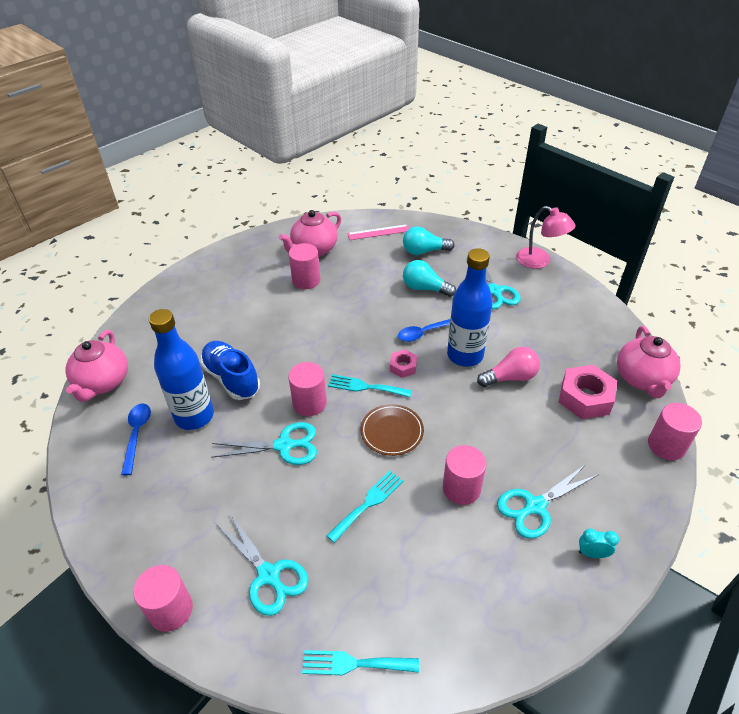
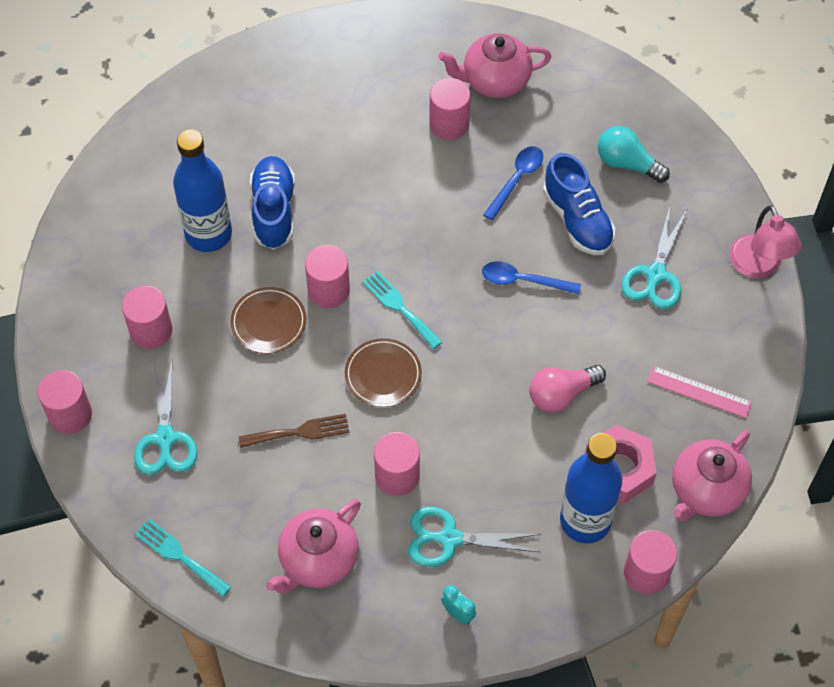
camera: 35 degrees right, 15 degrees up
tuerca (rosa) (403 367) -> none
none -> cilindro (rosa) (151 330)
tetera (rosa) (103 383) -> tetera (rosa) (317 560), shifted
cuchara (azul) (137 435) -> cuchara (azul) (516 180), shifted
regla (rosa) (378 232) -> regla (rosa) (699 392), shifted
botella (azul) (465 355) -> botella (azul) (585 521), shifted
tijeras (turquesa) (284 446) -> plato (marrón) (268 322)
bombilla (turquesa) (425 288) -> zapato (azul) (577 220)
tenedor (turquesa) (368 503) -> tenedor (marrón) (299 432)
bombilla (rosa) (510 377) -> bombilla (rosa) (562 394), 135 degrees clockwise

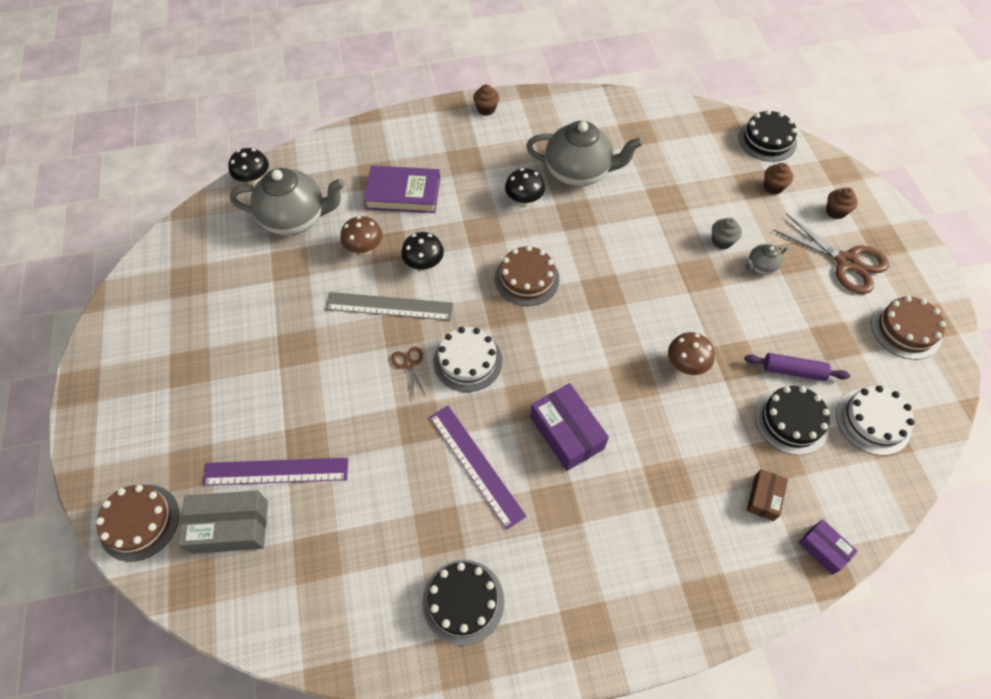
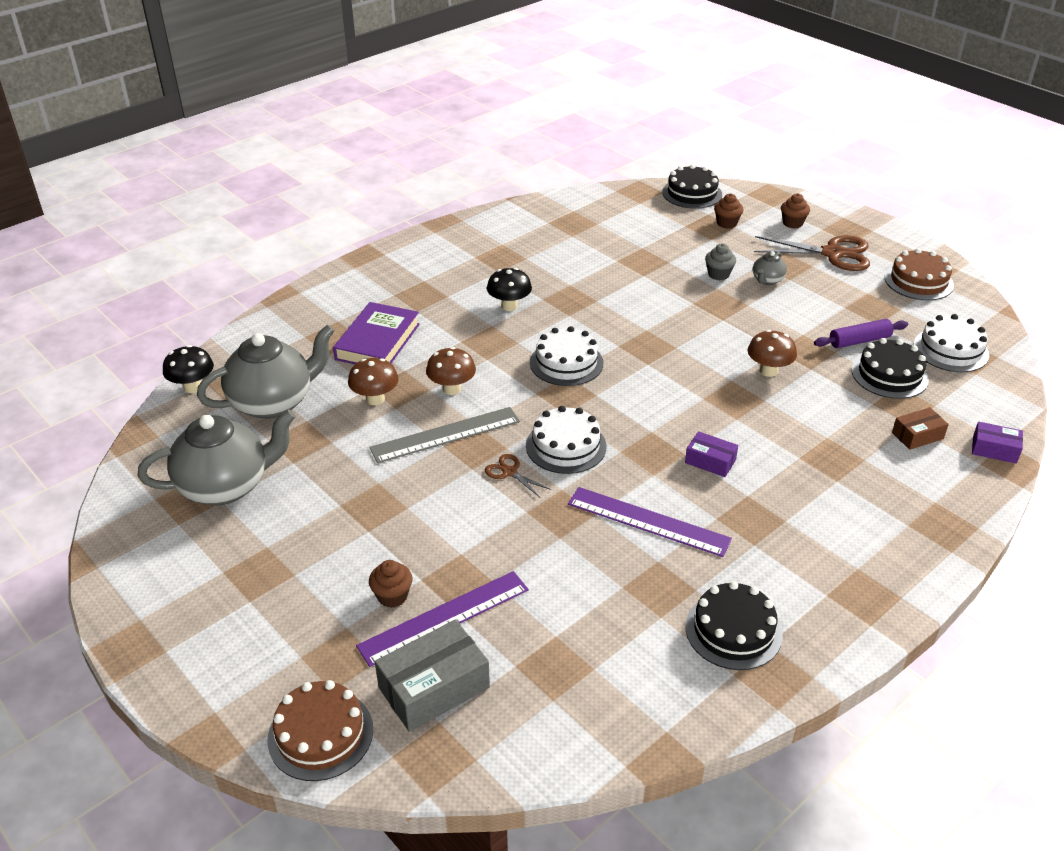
camera: 30 degrees left, 20 degrees down
magdalena (marrón) (486 109) -> magdalena (marrón) (392 596), shifted
tetera (gris) (578 172) -> tetera (gris) (226 486), shifted
seta (negro) (424 264) -> seta (marrón) (452 389)
tarta (marrón) (527 278) -> tarta (blanco) (566 363)
libro (morado) (403 193) -> libro (morado) (378 342), 45 degrees counterclockwise
caja (marrón) (764 498) -> caja (marrón) (917 435), 75 degrees clockwise
caja (morado) (566 433) -> caja (morado) (710 461), x0.57

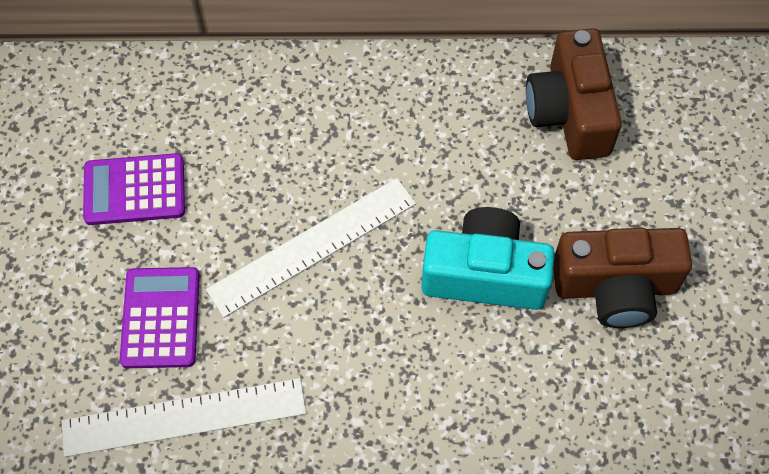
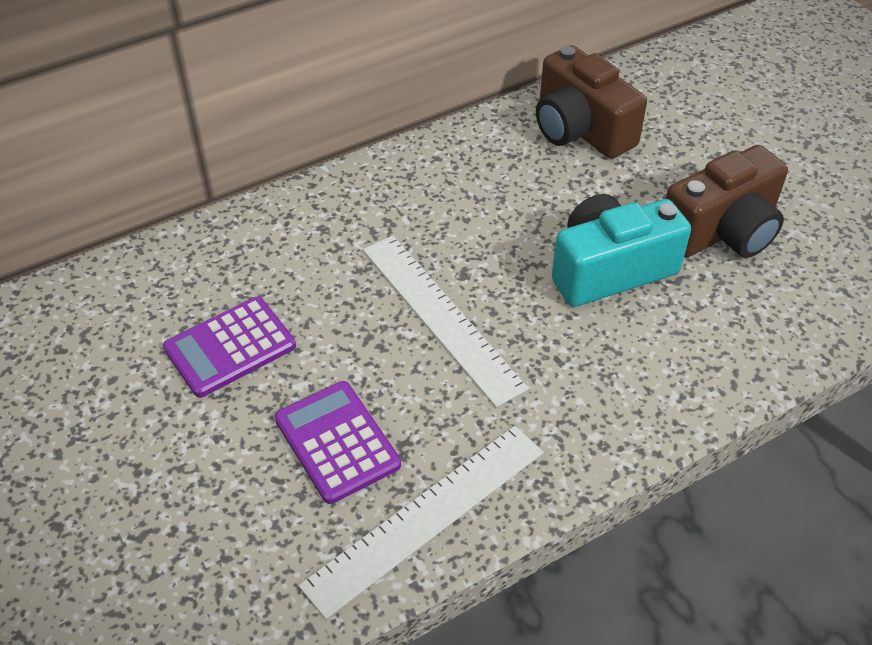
camera: 30 degrees left, 15 degrees down
regla (blanco) (312 246) -> regla (blanco) (441 316), 60 degrees counterclockwise

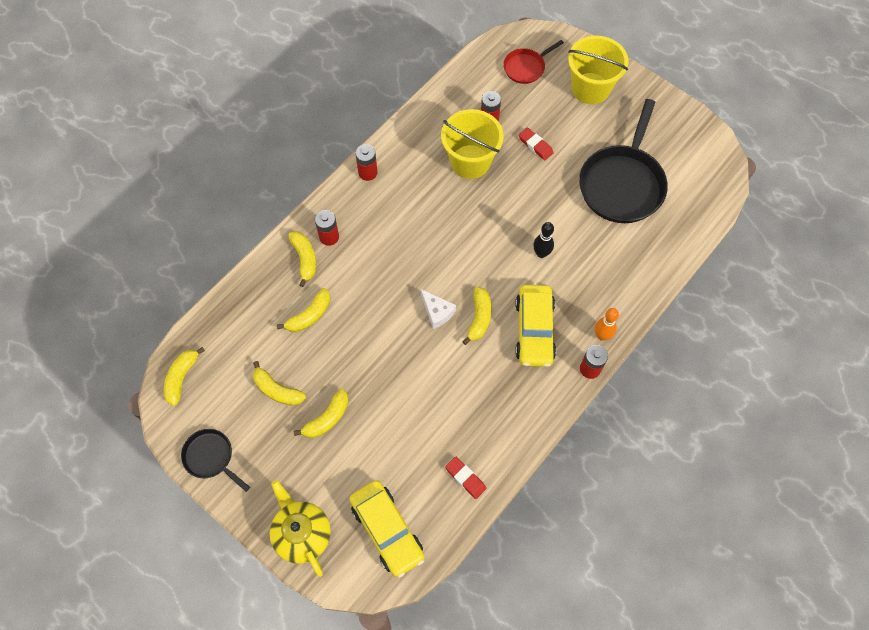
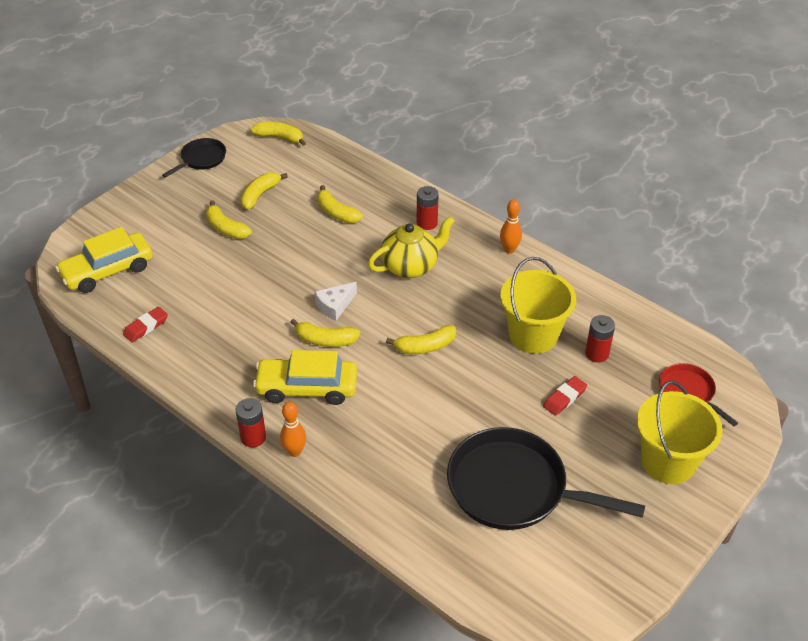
camera: 90 degrees right, 20 degrees down
bolo (negro) (541 253) -> none
tetera (amarillo) (302 534) -> tetera (amarillo) (410 266), shifted
plátano (amarillo) (305 259) -> plátano (amarillo) (425 347), shifted
pila (rojo) (367 172) -> bolo (naranja) (509 249)

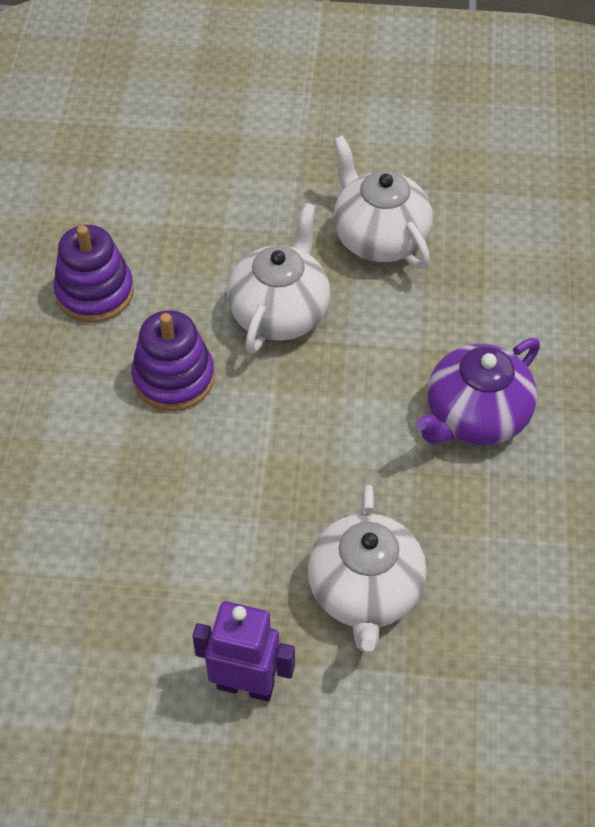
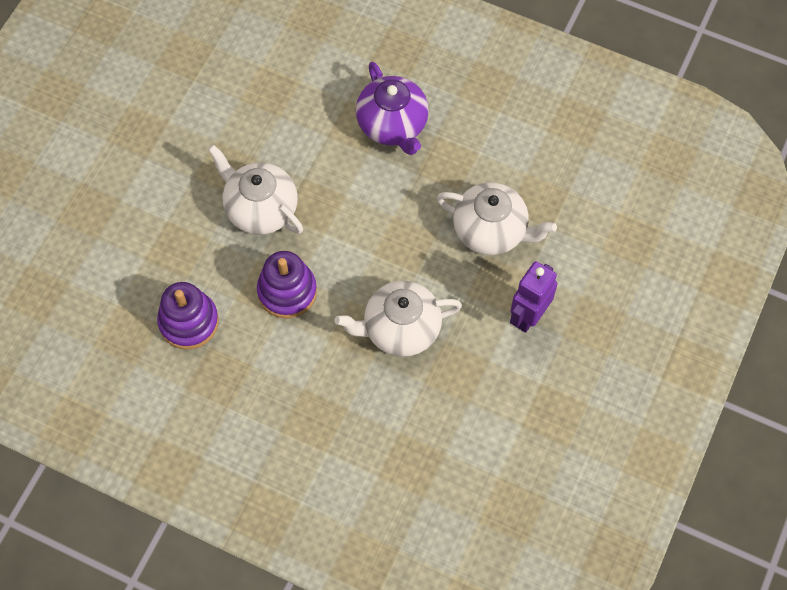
camera: 70 degrees left, 10 degrees up
tetera (blanco) (379 237) -> tetera (blanco) (400 329), shifted

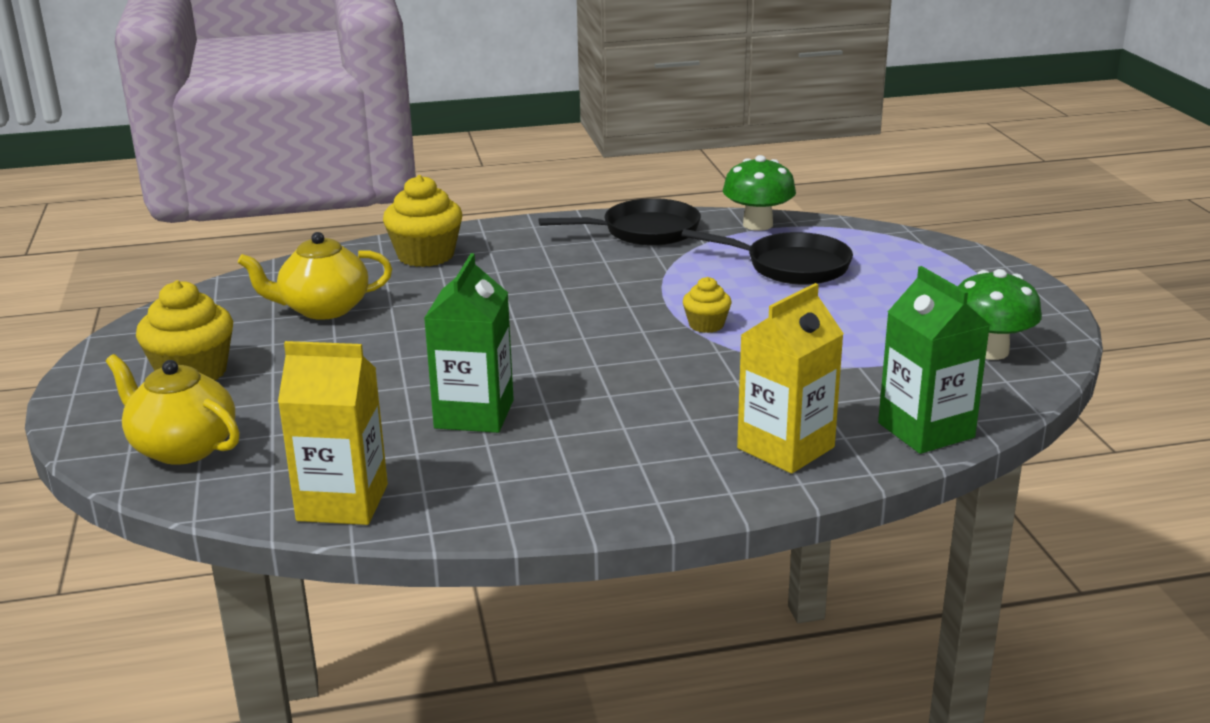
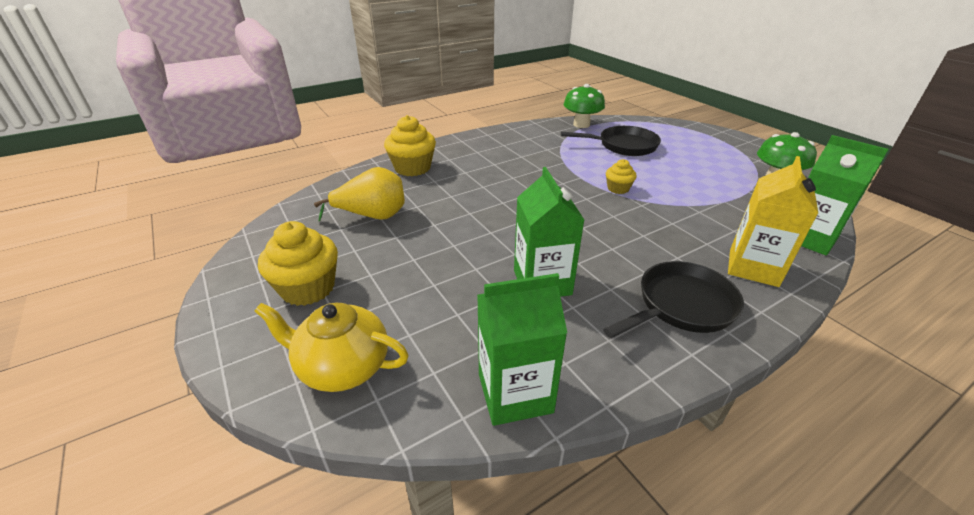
camera: 20 degrees left, 10 degrees up
sartén (negro) (644 231) -> sartén (negro) (681 306), shifted
tetera (amarillo) (323 309) -> pera (amarillo) (373 216)
cartón de leche (amarillo) (342 502) -> cartón de leche (verde) (515 393)

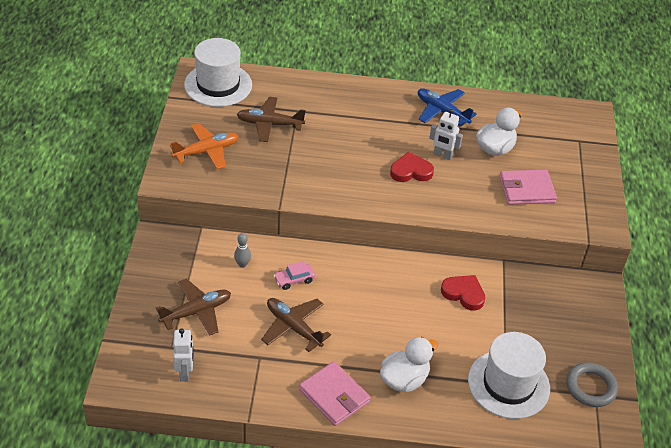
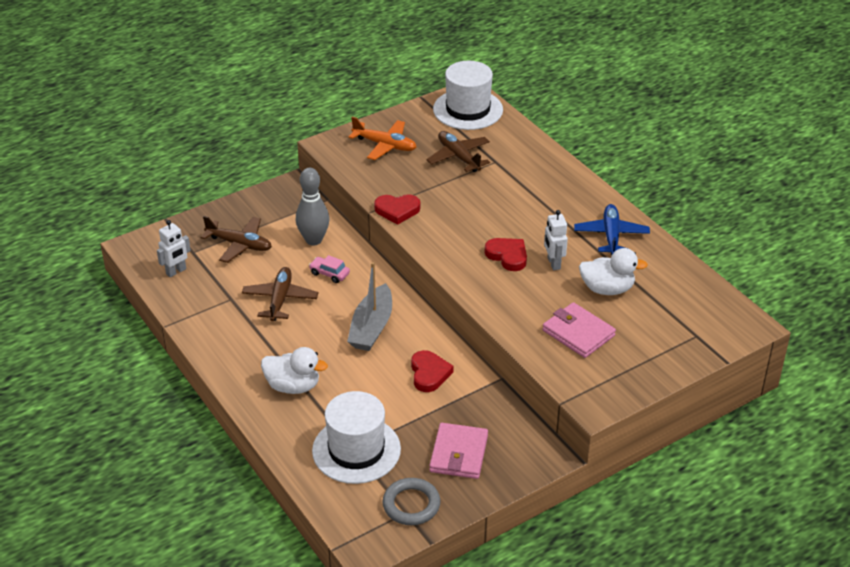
camera: 55 degrees right, 5 degrees down
none -> barco (gris) (371 327)
none -> corazón (rojo) (397 210)
cartera (rosa) (334 396) -> cartera (rosa) (459 454), shifted
bolo (gris) (242 264) -> bolo (gris) (313 240), x2.01

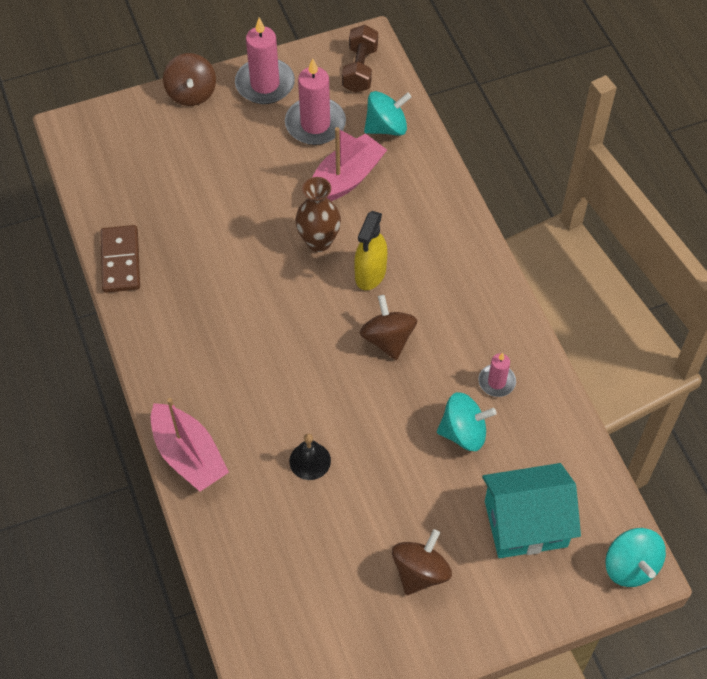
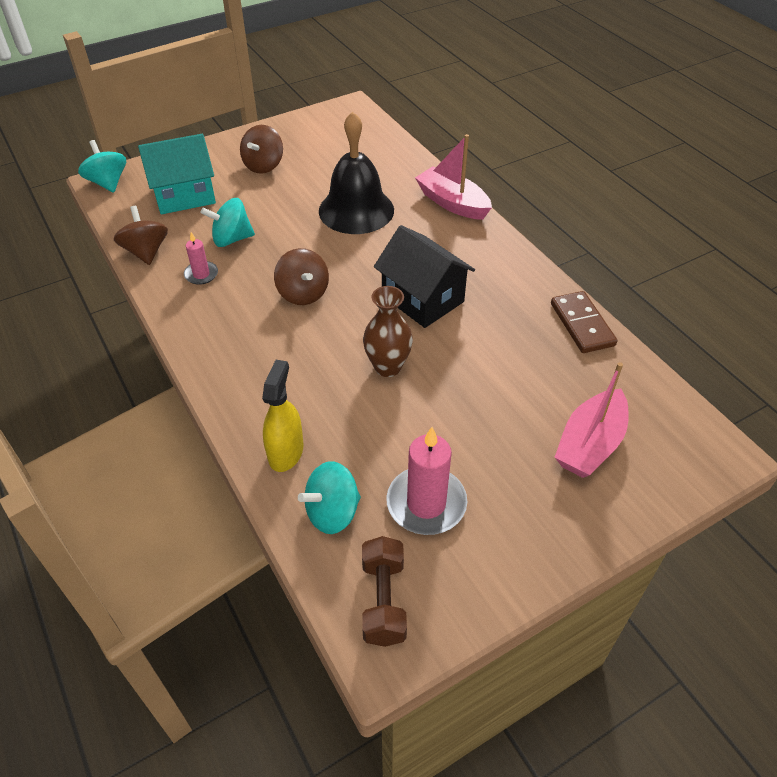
camera: 170 degrees right, 10 degrees down
vela (rosa) (265 84) -> none
none -> casa (negro) (422 299)
peonza (marrón) (191 93) -> peonza (marrón) (146 252), shifted
barco (rosa) (346 179) -> barco (rosa) (590 444), shifted
pulverizador (amarillo) (370 273) -> pulverizador (amarillo) (286 452), shifted
campana (negro) (310 461) -> campana (negro) (356 210), x2.26

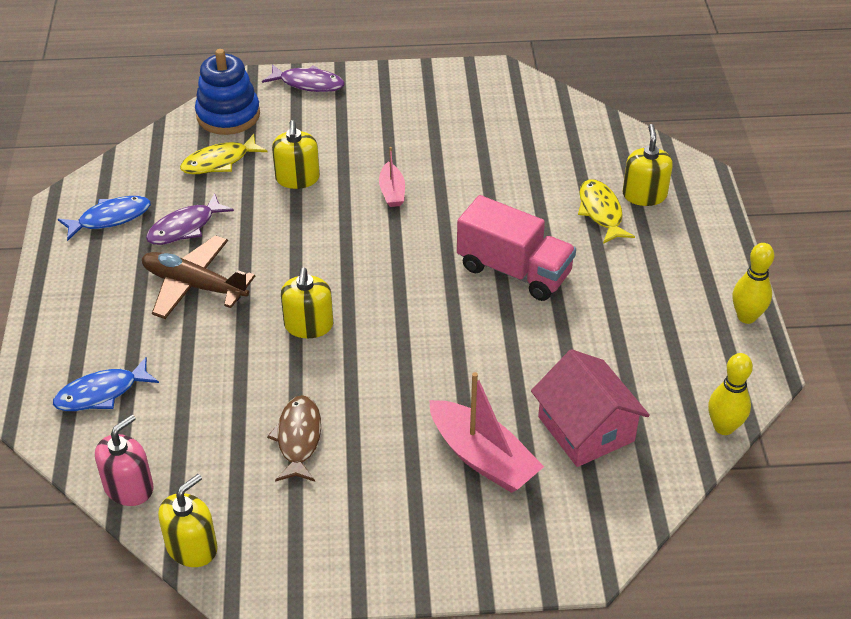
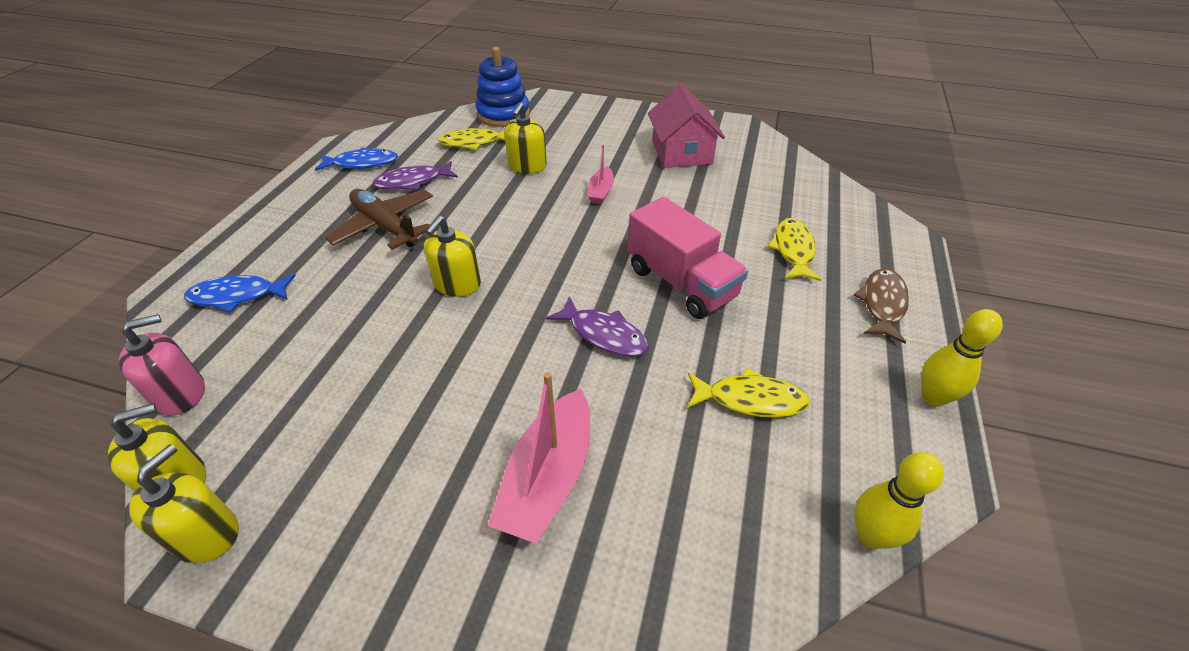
camera: 20 degrees right, 0 degrees up
none -> pez (amarillo) (750 399)
pez (morado) (308 83) -> pez (morado) (603 334), shifted
pez (marrón) (298 438) -> pez (marrón) (882 304), shifted
casa (rosa) (586 429) -> casa (rosa) (681 152), shifted
dispensador de jabón (amarillo) (644 195) -> dispensador de jabón (amarillo) (206 534), shifted
barco (rosa) (482 457) -> barco (rosa) (548 477), 45 degrees clockwise

